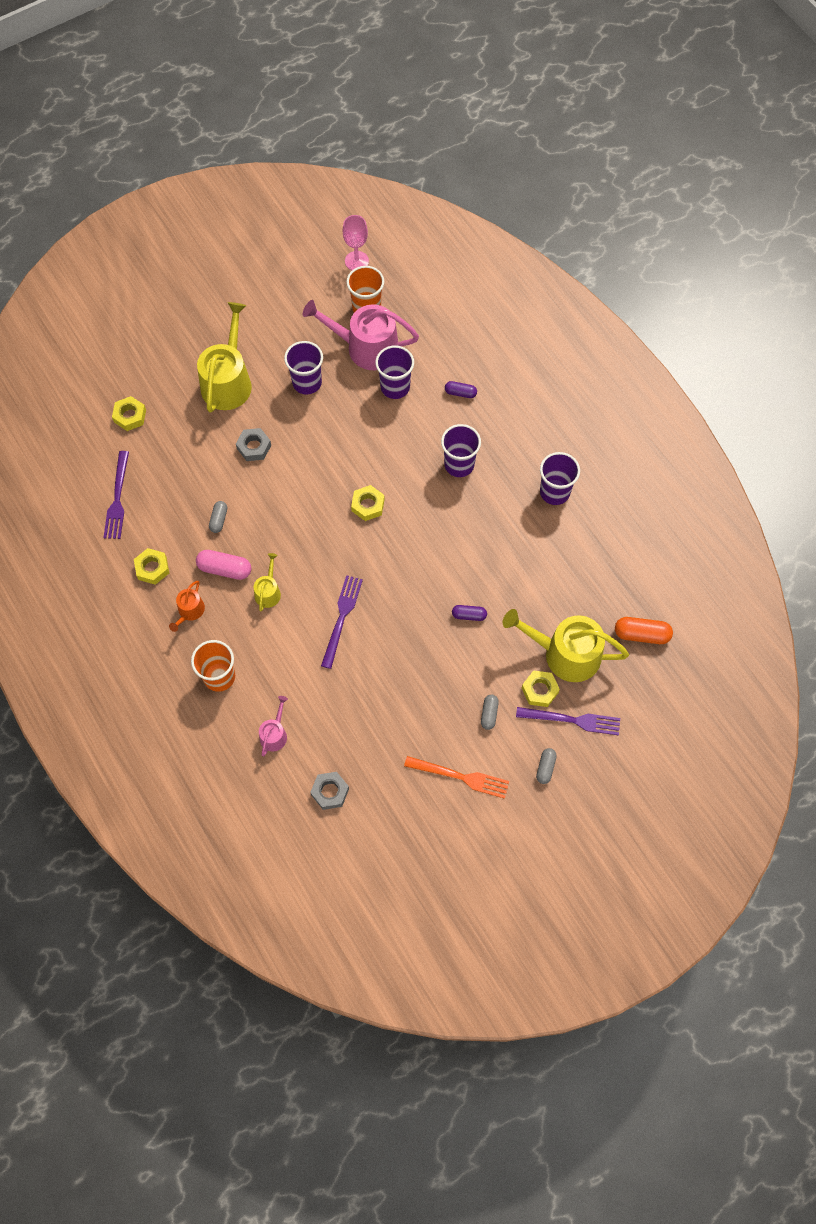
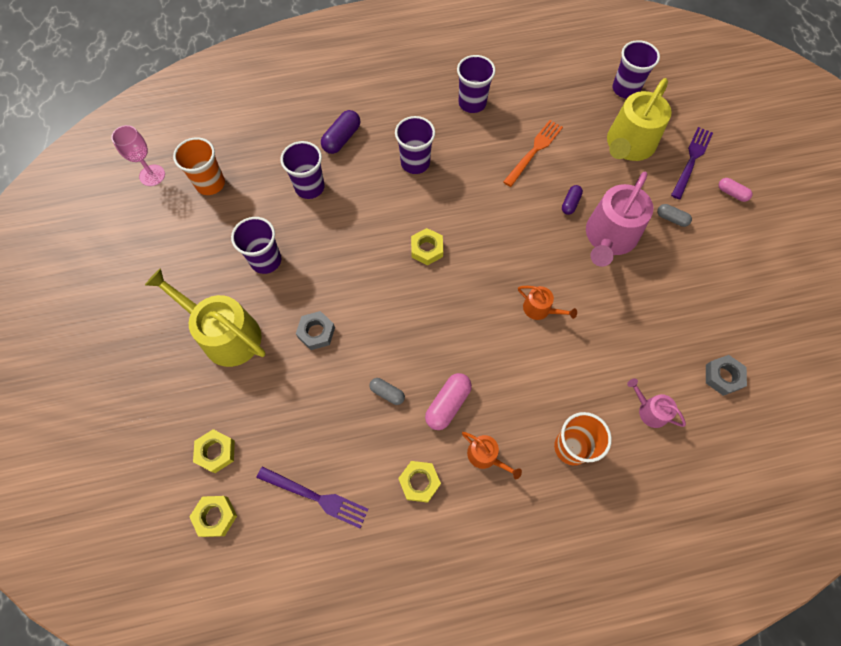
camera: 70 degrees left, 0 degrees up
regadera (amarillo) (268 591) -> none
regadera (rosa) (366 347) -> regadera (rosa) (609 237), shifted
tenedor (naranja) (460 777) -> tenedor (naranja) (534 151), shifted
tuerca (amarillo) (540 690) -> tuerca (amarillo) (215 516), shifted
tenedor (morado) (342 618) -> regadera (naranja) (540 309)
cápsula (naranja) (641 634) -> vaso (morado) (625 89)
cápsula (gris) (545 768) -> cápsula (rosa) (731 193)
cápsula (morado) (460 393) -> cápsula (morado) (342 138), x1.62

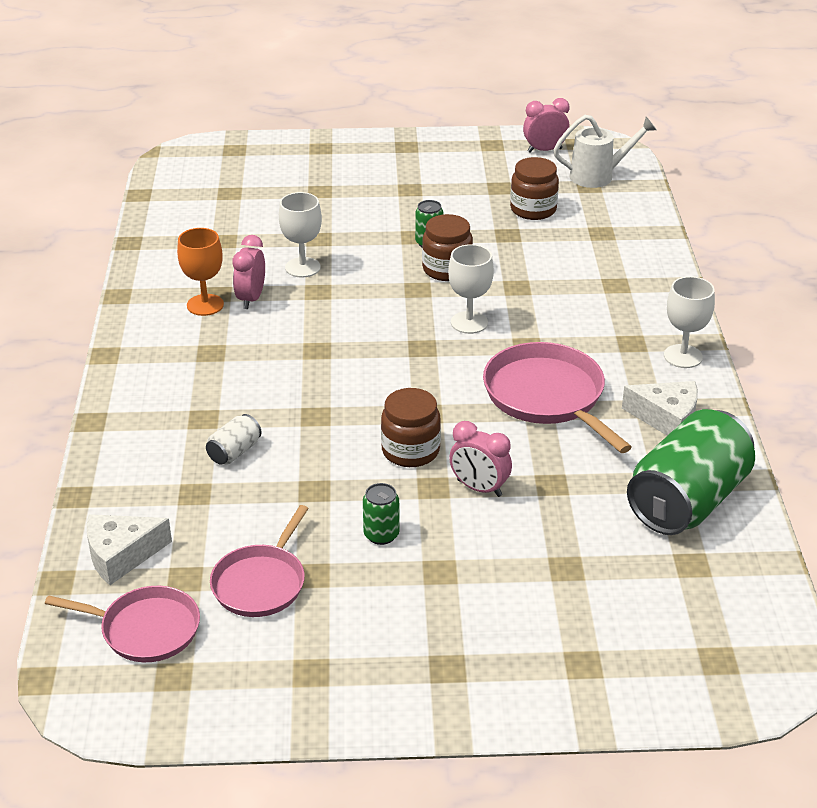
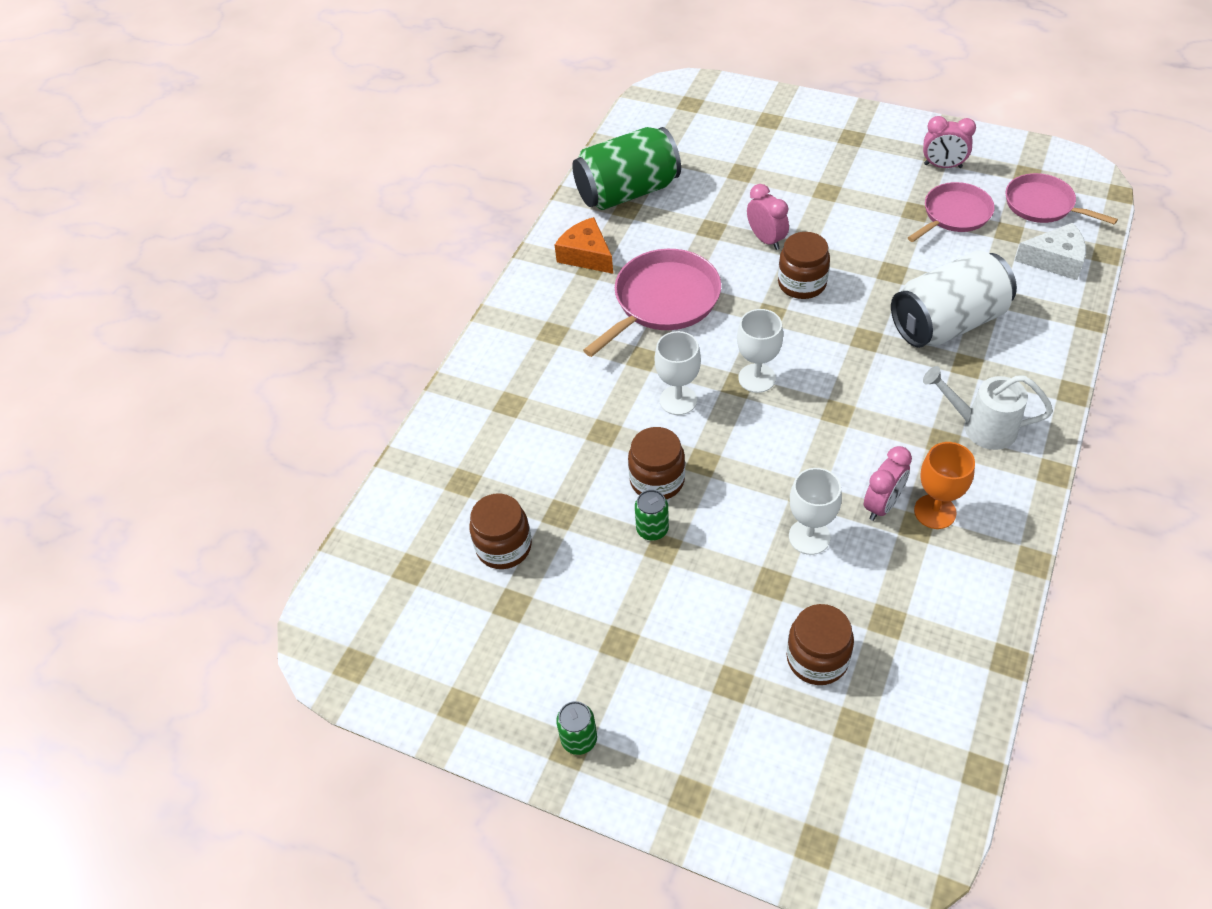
camera: 150 degrees left, 15 degrees up
none -> tarro (marrón) (817 659)
lata (verde) (381 535) -> lata (verde) (579 739), shifted
despertador (rosa) (544 150) -> despertador (rosa) (942 166), shifted
regadera (blanco) (598 176) -> regadera (blanco) (981 427), shifted
copa (blanco) (683 356) -> copa (blanco) (757 378), shifted
queso (blanco) (666 418) -> queso (naranja) (586 255)
sartén (rosa) (547 396) -> sartén (rosa) (663 301), 135 degrees counterclockwise
lata (blanco) (234 452) -> lata (blanco) (947 323), x2.36

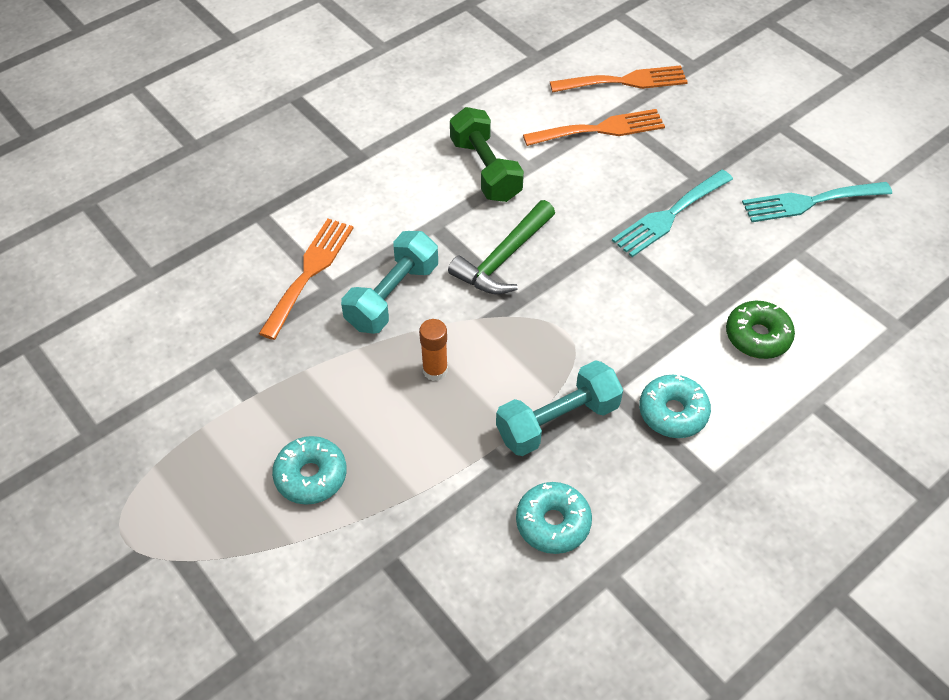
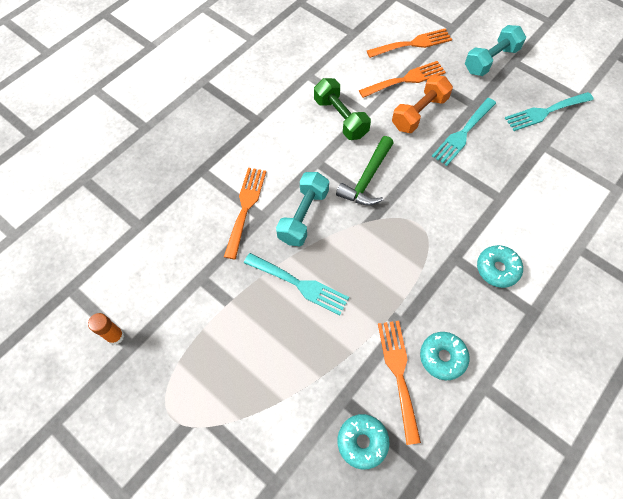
camera: 10 degrees left, 10 degrees up
rosquilla (verde) (757 336) -> none
none -> tenedor (turquesa) (300 285)
none -> tenedor (naranja) (398 373)
none -> mancuerna (naranja) (419 113)
rosquilla (turquesa) (311 476) -> rosquilla (turquesa) (362 442), shifted
barra de pegamento (naranja) (435 370) -> barra de pegamento (naranja) (115 336), shifted
mancuerna (turquesa) (557 421) -> mancuerna (turquesa) (491 60), shifted

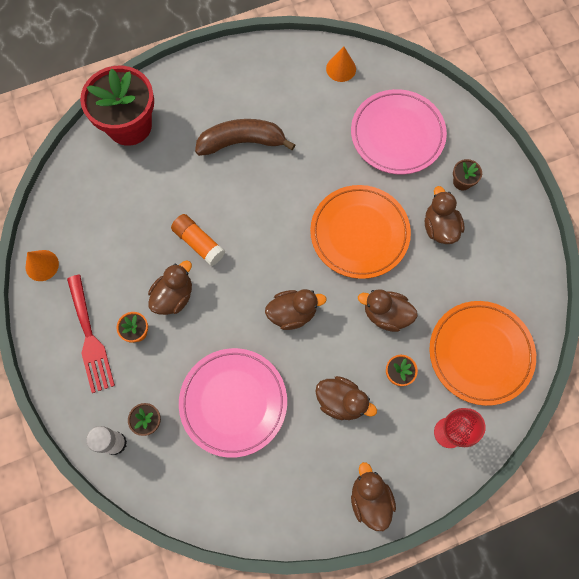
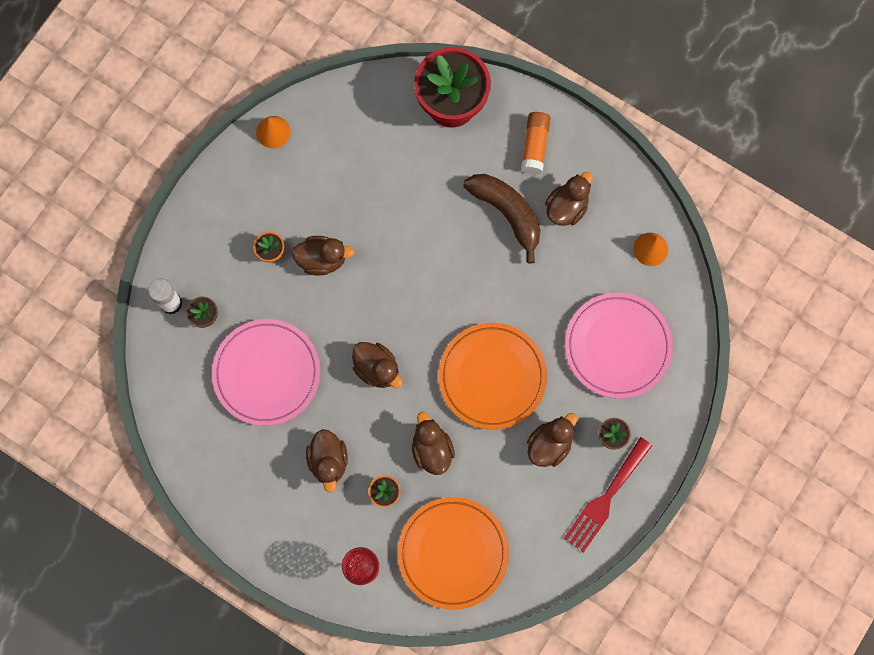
camera: 55 degrees right, 5 degrees up
tenedor (rojo) (90 338) -> tenedor (rojo) (605 499), shifted
barra de pegamento (naranja) (199 243) -> barra de pegamento (naranja) (535 146), shifted
pato (marrón) (370 499) -> pato (marrón) (566 207), shifted

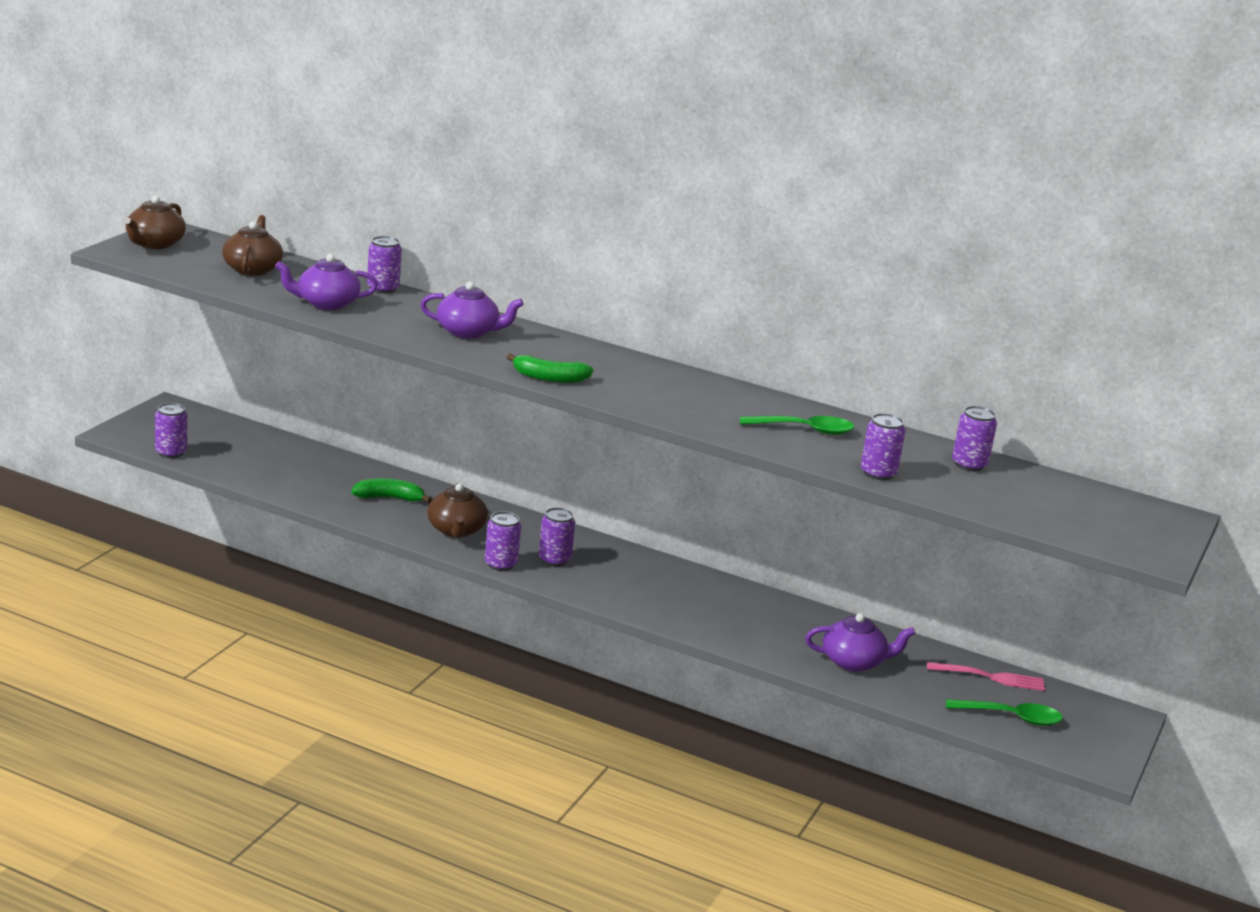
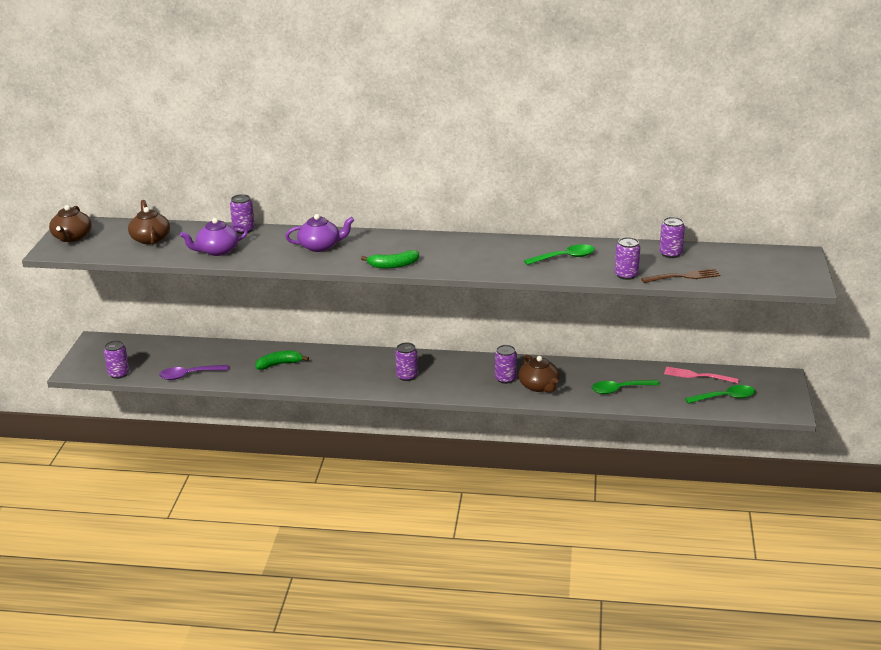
camera: 15 degrees left, 5 degrees up
none -> cuchara (morado) (189 375)
none -> tenedor (marrón) (683 277)
tetera (marrón) (456 530) -> tetera (marrón) (539 386), shifted
lata (morado) (500 564) -> lata (morado) (505 379), shifted
tetera (morado) (854 662) -> cuchara (verde) (619 389)
tenedor (rosa) (989 677) -> tenedor (rosa) (698 376), 150 degrees counterclockwise

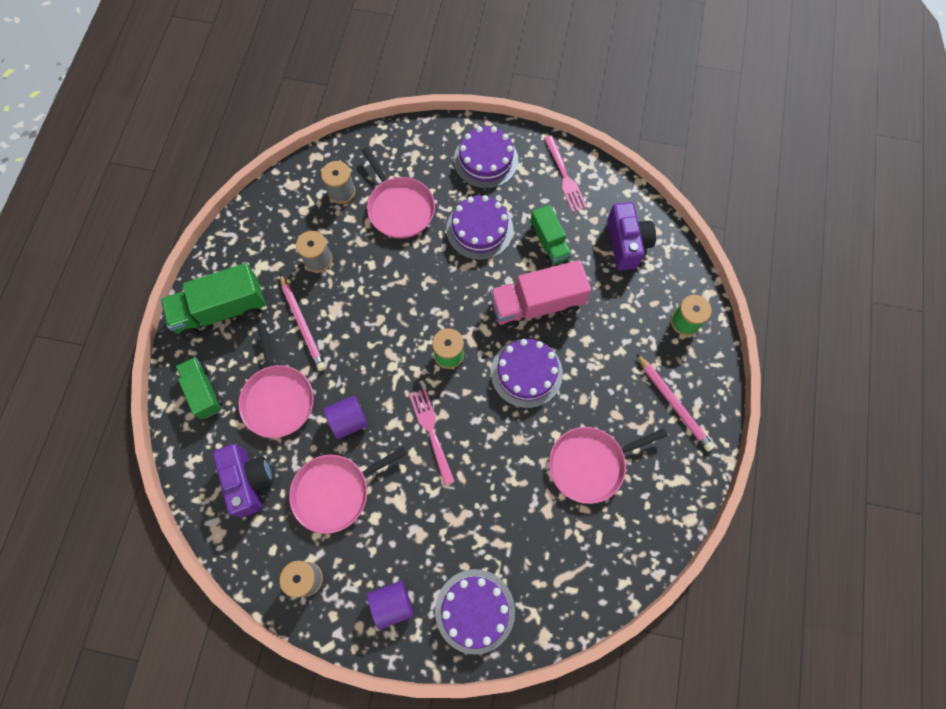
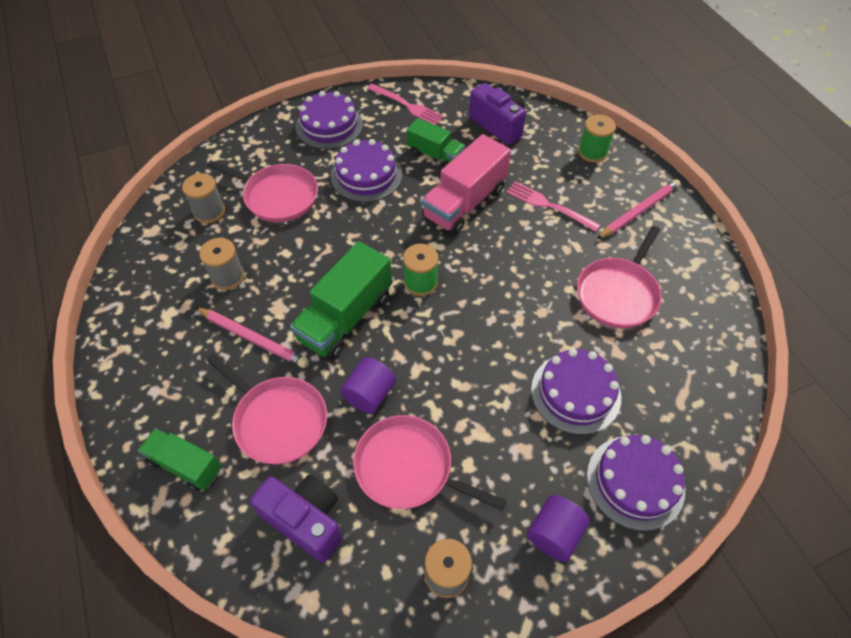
camera: 35 degrees left, 15 degrees down
camión (verde) (221 310) -> camión (verde) (345 317), shifted
tenedor (rosa) (431 432) -> tenedor (rosa) (549 206), shifted
tarta (morado) (526 373) -> tarta (morado) (575 393), shifted
sartén (rosa) (335 492) -> sartén (rosa) (408 468), 90 degrees clockwise
lápiz (rosa) (673 404) -> lápiz (rosa) (639 211), 60 degrees counterclockwise

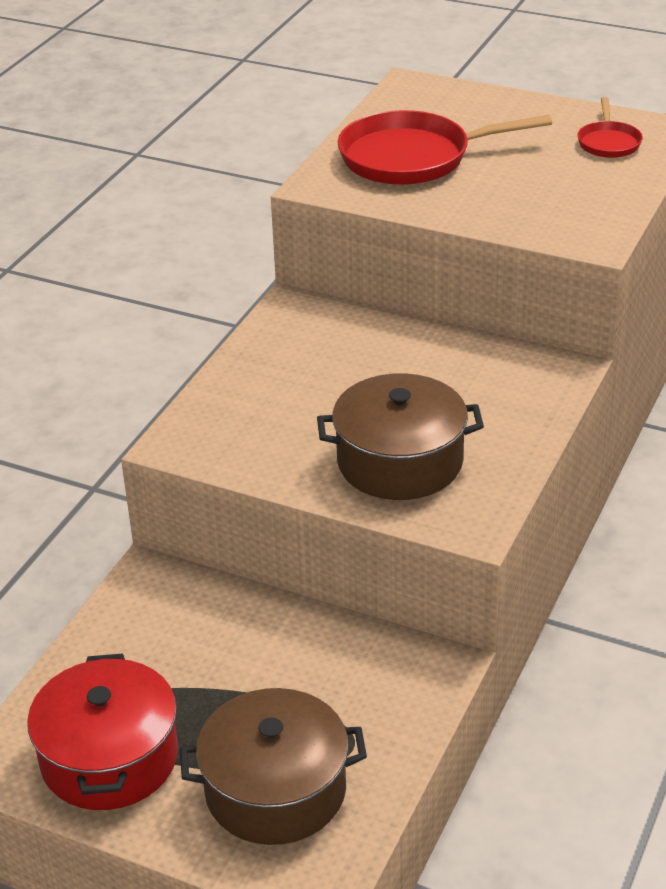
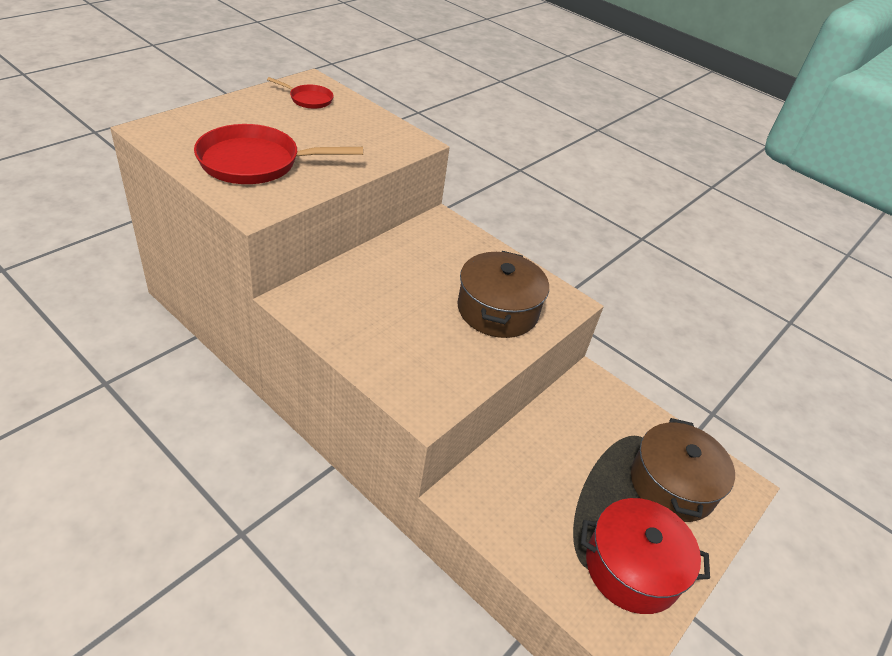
camera: 80 degrees left, 5 degrees up
sartén (rojo) (413 158) -> sartén (rojo) (256 163), 75 degrees clockwise

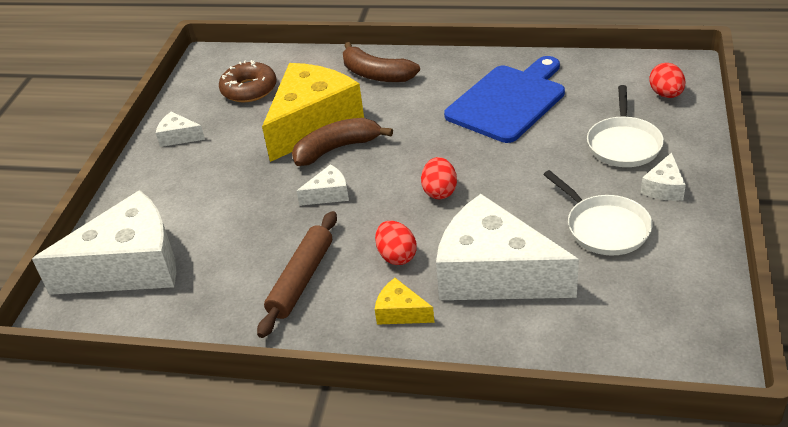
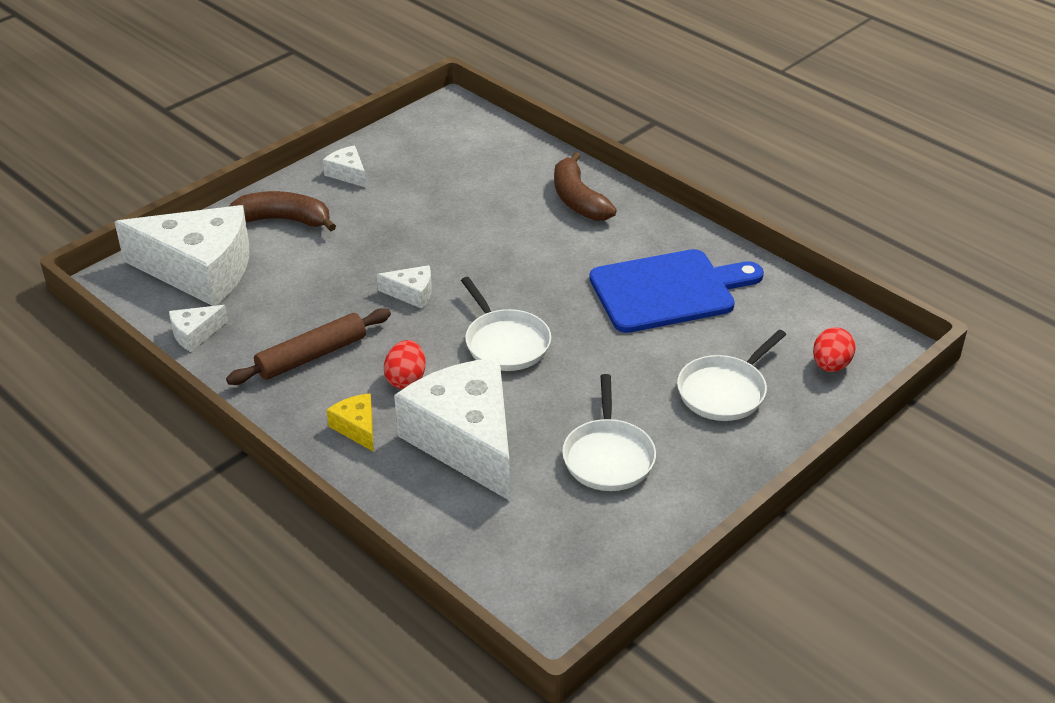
camera: 30 degrees right, 0 degrees up
rosquilla (marrón) (249 89) -> none
queso (amarillo) (312 123) -> none
plátano (marrón) (337 149) -> plátano (marrón) (284 220), shifted
queso (blanco) (664 188) -> queso (blanco) (195 334), shifted
huevo (rojo) (439 191) -> sartén (blanco) (505 343)

